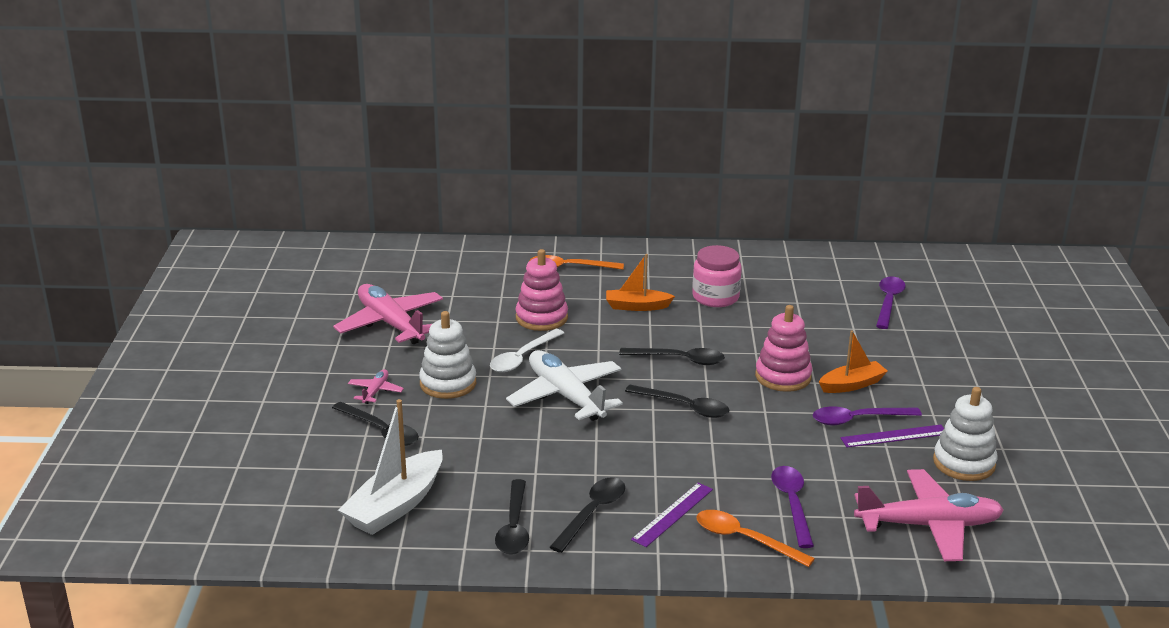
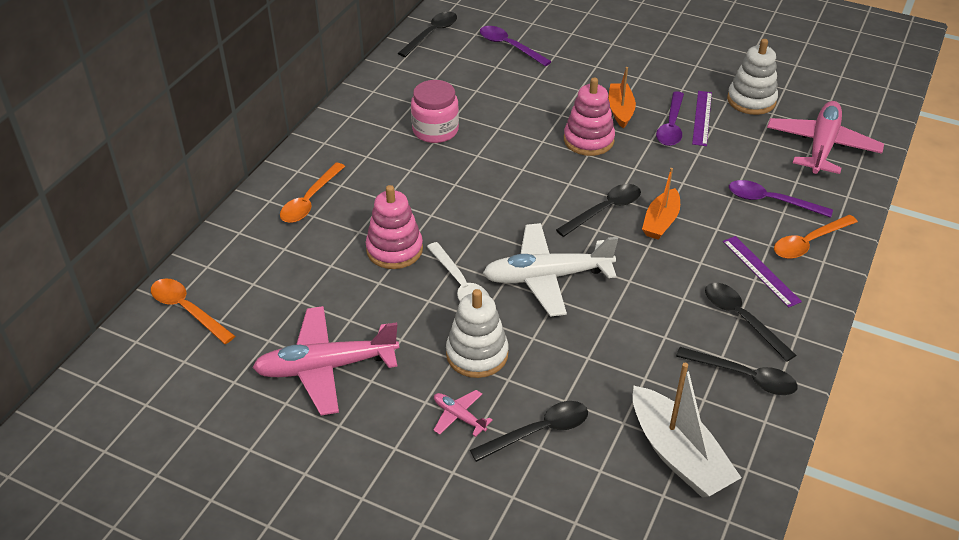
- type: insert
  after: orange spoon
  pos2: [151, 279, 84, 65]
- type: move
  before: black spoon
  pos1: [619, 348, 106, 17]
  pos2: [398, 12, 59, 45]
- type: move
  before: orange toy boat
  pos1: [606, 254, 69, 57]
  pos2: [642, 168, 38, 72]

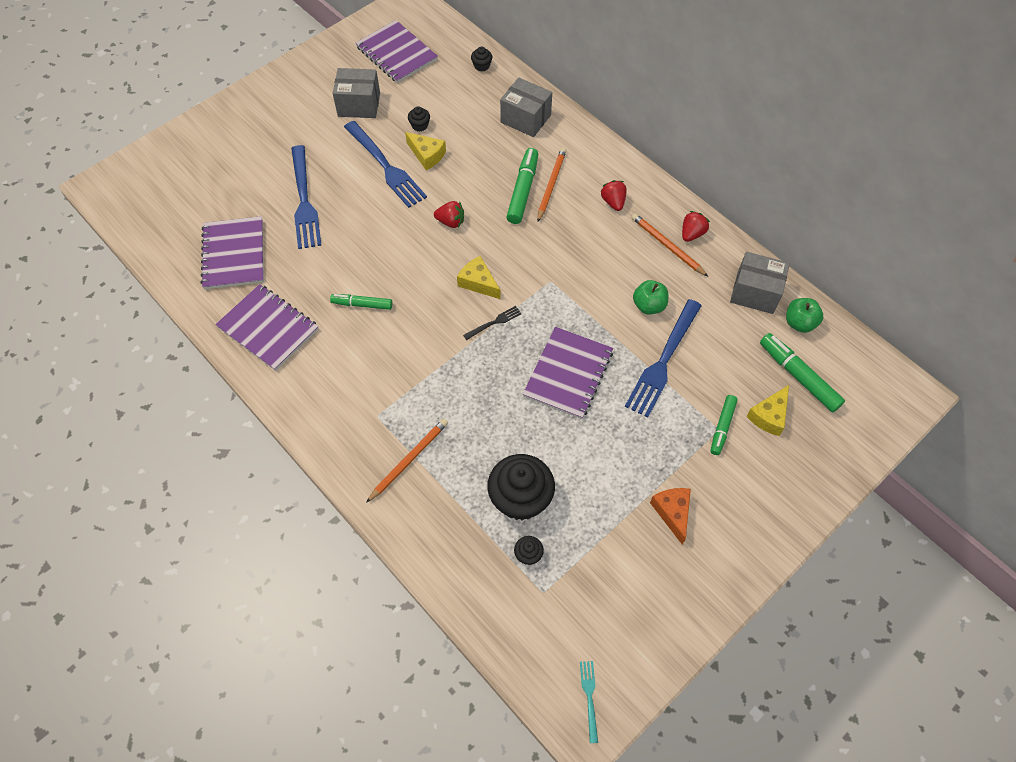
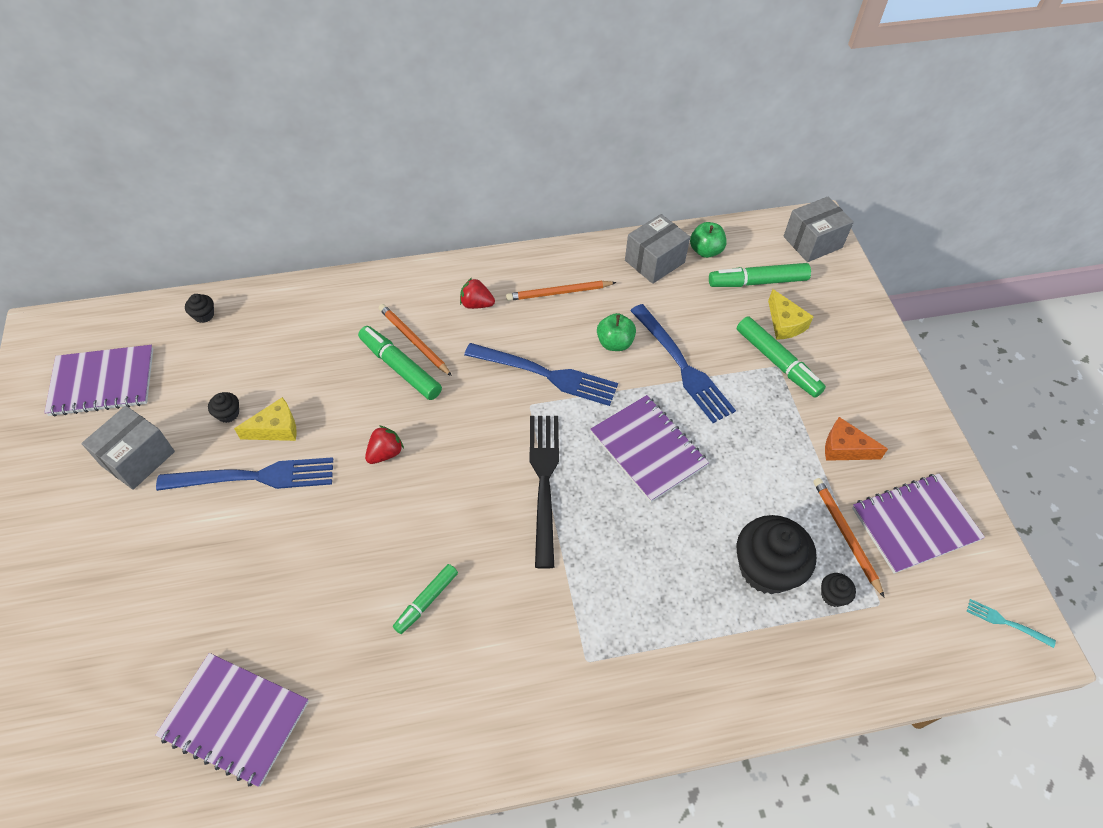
- type: move
  before: royal blue table fork
  pos1: [291, 145, 31, 104]
  pos2: [464, 343, 154, 63]
- type: resize
  before: black table fork
  pos1: [463, 306, 58, 34]
  pos2: [530, 416, 29, 153]
  scale: 2.21
- type: resize
  before: emerald felt pen
  pos1: [710, 395, 28, 60]
  pos2: [737, 316, 89, 82]
  scale: 1.56
- type: move
  before: gray package
  pos1: [500, 78, 52, 59]
  pos2: [784, 196, 70, 66]
- type: move
  before: orange wooden pencil
  pos1: [366, 419, 82, 84]
  pos2: [813, 478, 72, 120]
- type: move
  before: purple exercise book
  pos1: [215, 284, 104, 87]
  pos2: [852, 473, 133, 101]
- type: delete
  before: yellow cheese wedge
  pos1: [457, 256, 43, 43]
- type: delete
  before: red strawberry
  pos1: [682, 211, 28, 31]

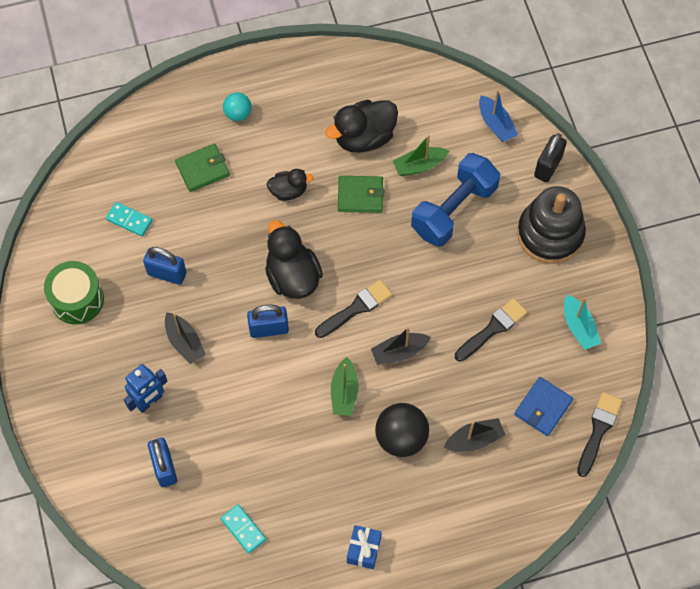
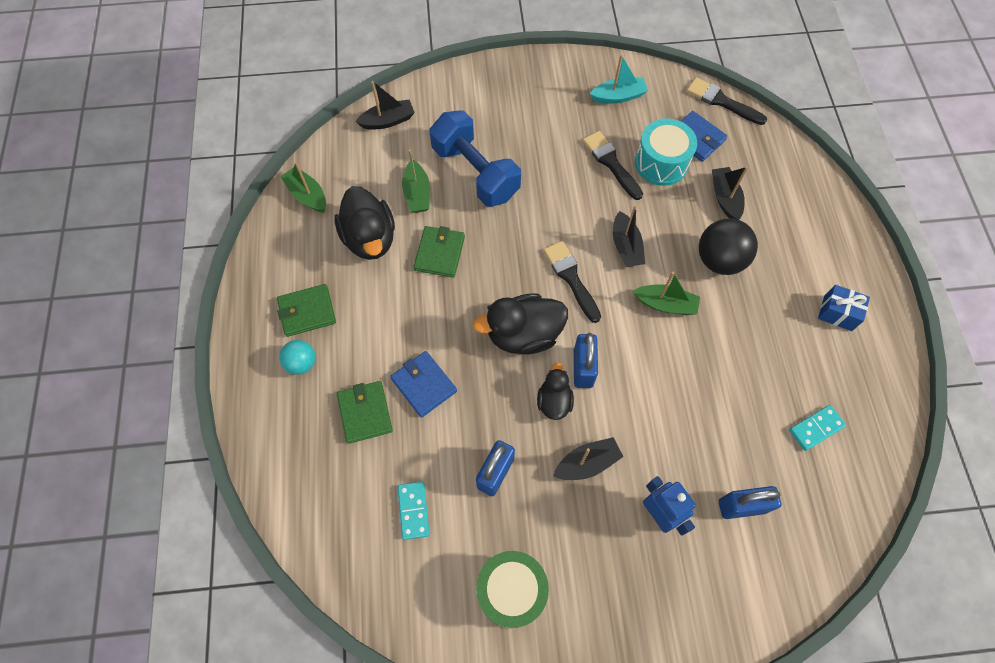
- type: insert
  after: emerald billfold
  pos2: [277, 284, 59, 53]
- type: insert
  after: emerald toy boat
  pos2: [280, 162, 46, 51]
- type: recolor
  before: royal blue toy boat
  after: black toy boat
  pos1: [479, 89, 39, 53]
  pos2: [355, 81, 60, 49]
- type: insert
  after: royal blue billfold
  pos2: [390, 351, 67, 67]
- type: rotate
  before: turquoise domino
  pos1: [106, 202, 47, 35]
  pos2: [397, 481, 33, 59]
  turn: -45
- type: move
  before: black rubber duck
  pos1: [266, 169, 48, 32]
  pos2: [537, 362, 37, 58]
- type: insert
  after: turquoise drum
  pos2: [635, 118, 62, 68]
- type: delete
  before: black ring stacker
  pos1: [517, 186, 69, 78]
- type: delete
  before: black lock
  pos1: [534, 133, 33, 49]

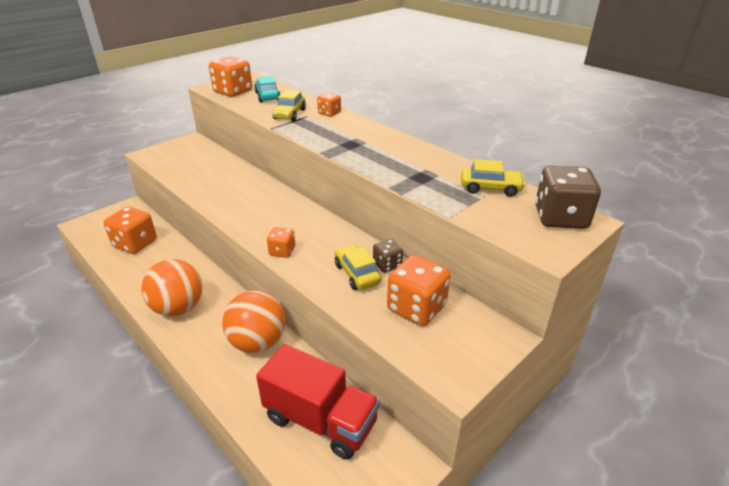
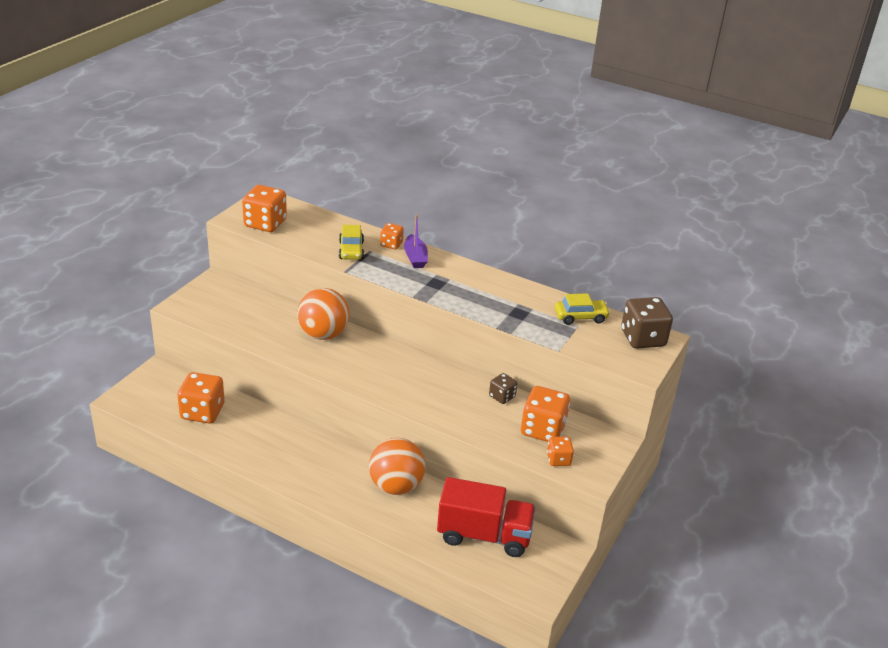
- type: move
  before: orange play ball
  pos1: [141, 259, 61, 57]
  pos2: [297, 288, 53, 52]
- type: insert
  after: purple toy boat
  pos2: [404, 215, 24, 53]
- type: move
  before: orange die
  pos1: [267, 227, 28, 31]
  pos2: [547, 437, 27, 29]
- type: delete
  before: turquoise car
  pos1: [254, 76, 26, 26]
- type: delete
  before: yellow car
  pos1: [335, 244, 46, 46]

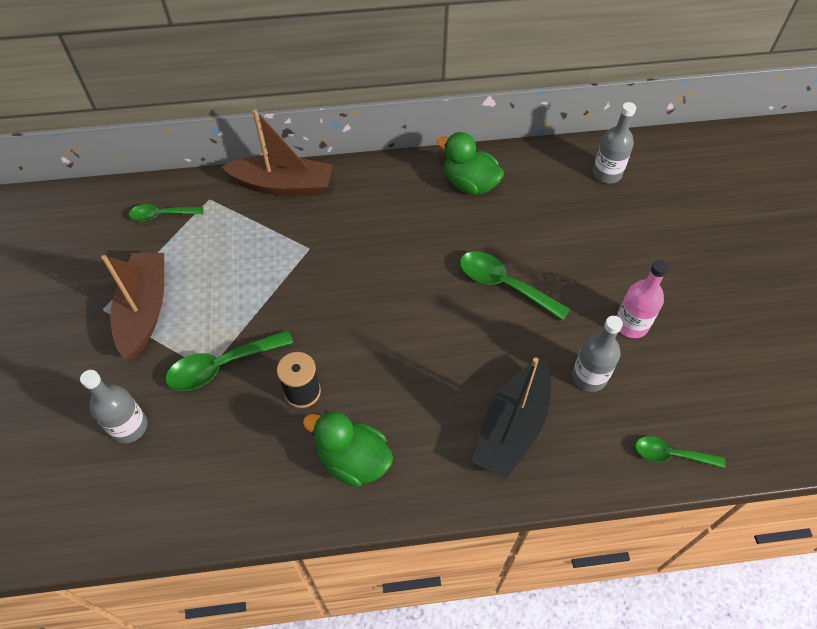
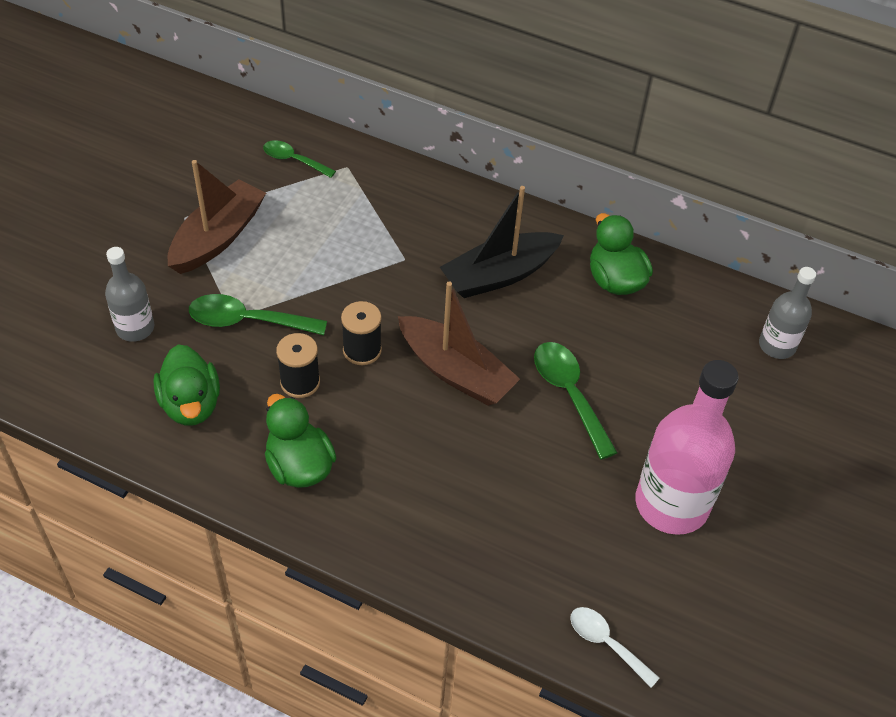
- type: insert
  after: emerald rubber duck
  pos2: [153, 344, 67, 82]
- type: insert
  after: black spool
  pos2: [341, 301, 41, 64]
- type: move
  before: brown toy boat
  pos1: [222, 110, 111, 86]
  pos2: [398, 282, 122, 124]
- type: move
  before: black toy boat
  pos1: [471, 357, 80, 122]
  pos2: [440, 186, 124, 112]
- type: recolor
  before: emerald spoon
  after: pure white spoon
  pos1: [635, 436, 91, 32]
  pos2: [570, 607, 90, 81]
- type: resize
  before: rosy flask
  pos1: [616, 260, 53, 78]
  pos2: [635, 360, 104, 175]
  scale: 1.8
- type: delete
  before: gray flask
  pos1: [572, 316, 51, 76]

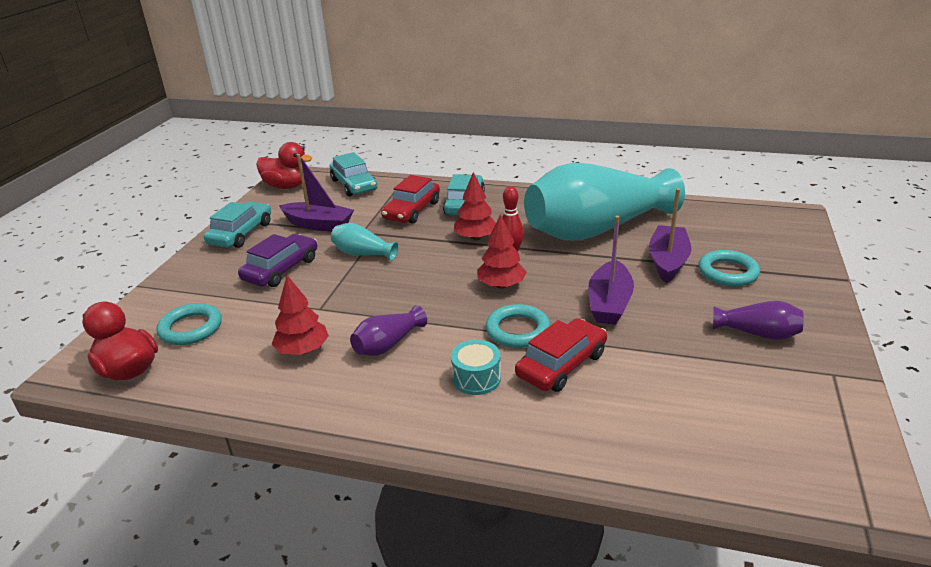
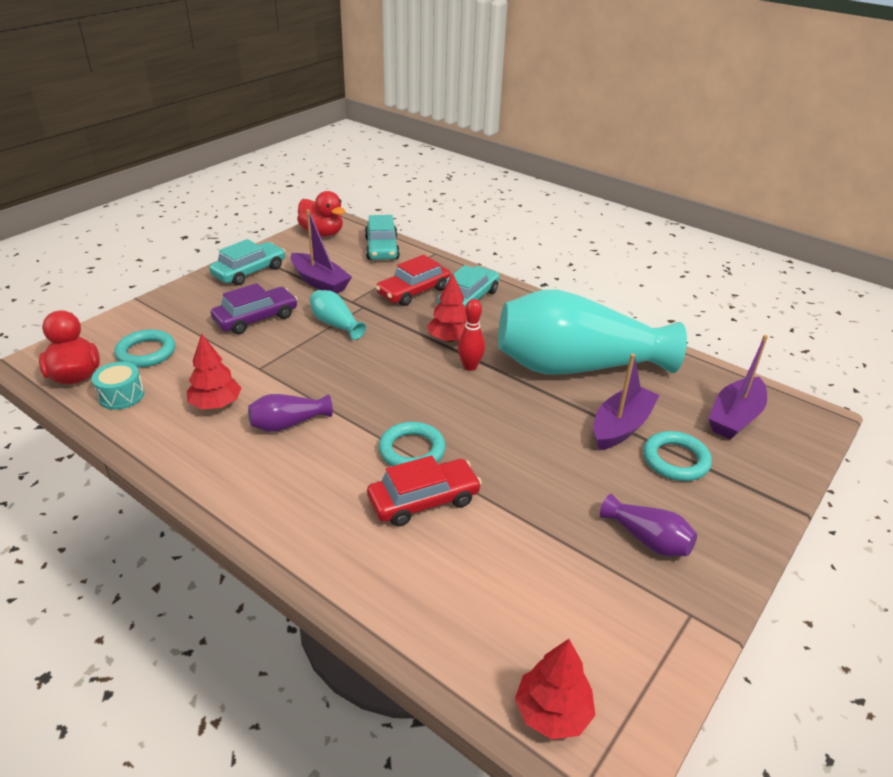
- type: move
  before: turquoise drum
  pos1: [451, 340, 50, 55]
  pos2: [92, 362, 52, 48]
- type: move
  before: red tree
  pos1: [477, 214, 50, 75]
  pos2: [515, 639, 80, 100]
- type: move
  before: purple toy boat
  pos1: [588, 216, 46, 109]
  pos2: [708, 335, 60, 105]

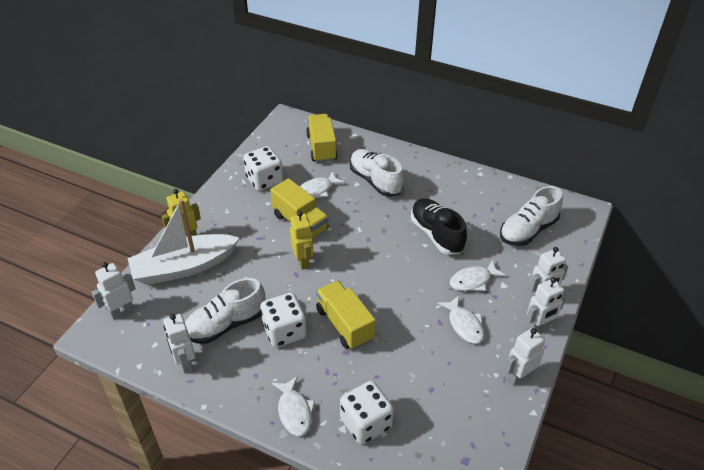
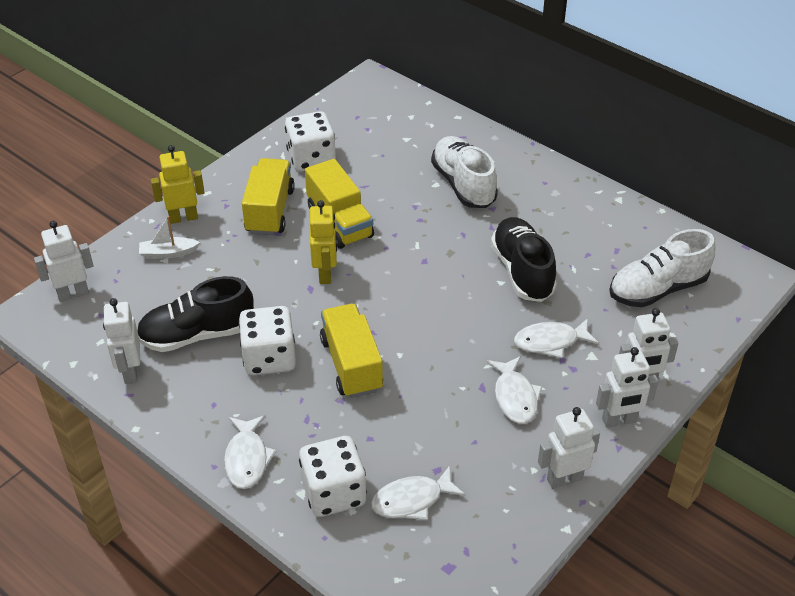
- type: recolor
  before: pure white sneaker
  after: black sneaker
  pos1: [185, 278, 80, 66]
  pos2: [137, 276, 117, 76]
- type: resize
  before: pure white toy boat
  pos1: [127, 199, 112, 86]
  pos2: [139, 216, 61, 43]
  scale: 0.41
- type: move
  before: yellow toy truck
  pos1: [306, 114, 32, 49]
  pos2: [242, 158, 53, 77]
- type: move
  before: pure white fish figure
  pos1: [300, 171, 45, 27]
  pos2: [371, 466, 94, 54]

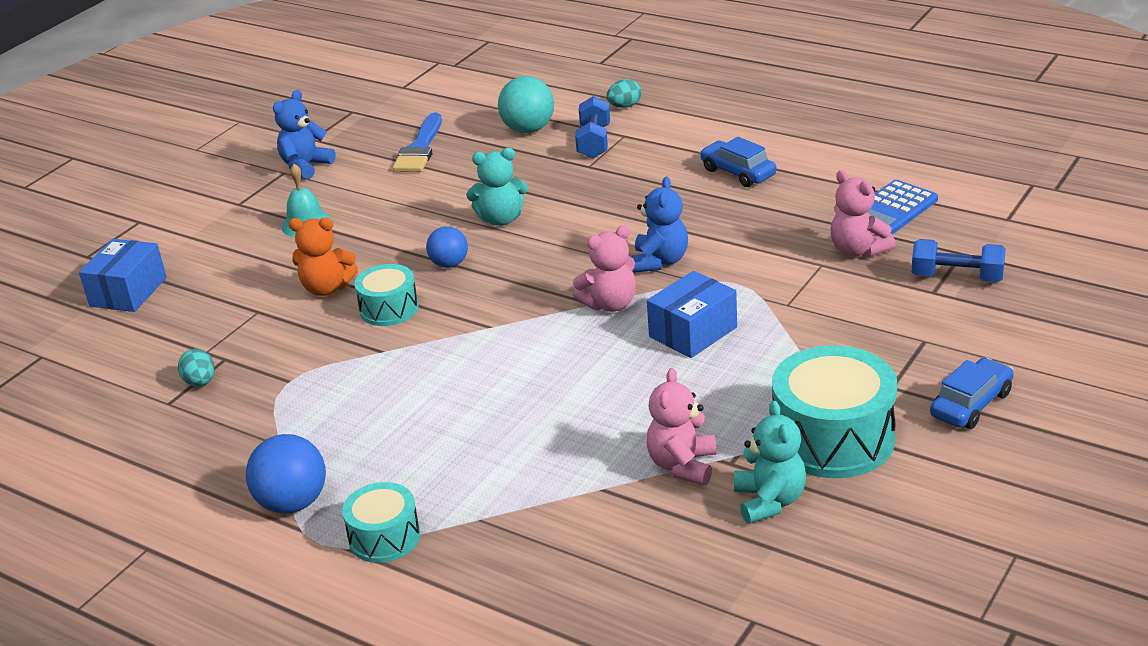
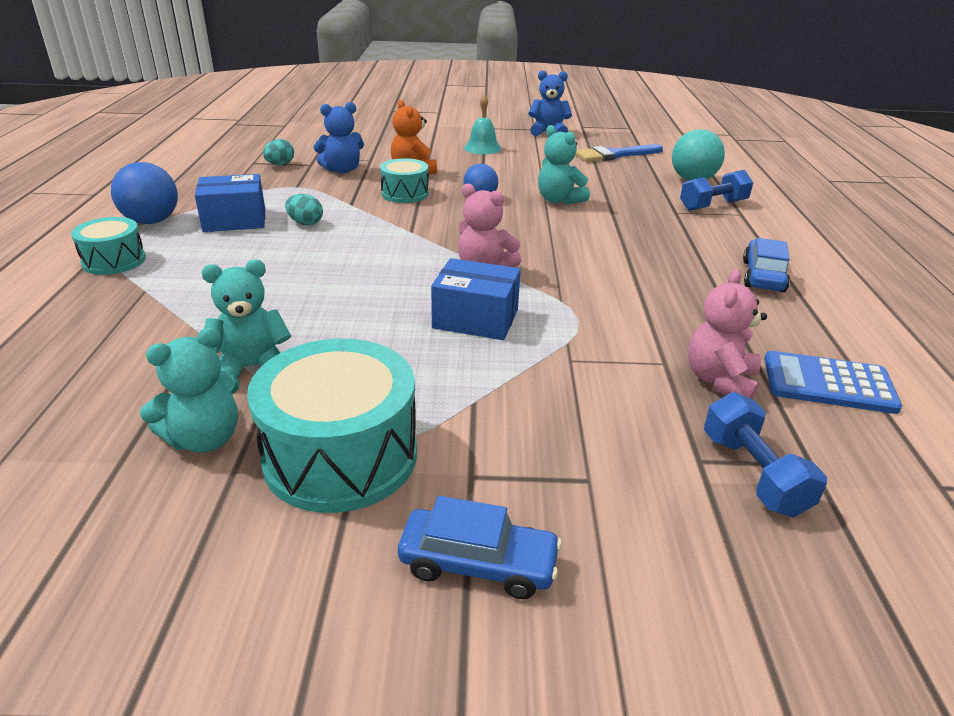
- type: move
  before: royal blue package
  pos1: [79, 239, 88, 73]
  pos2: [195, 174, 70, 58]
- type: recolor
  before: rosy teddy
  after: turquoise teddy
  pos1: [646, 368, 71, 117]
  pos2: [202, 260, 89, 118]
- type: move
  before: turquoise egg
  pos1: [607, 79, 34, 29]
  pos2: [285, 194, 38, 32]
- type: move
  before: royal blue teddy
  pos1: [631, 177, 57, 96]
  pos2: [313, 102, 51, 71]

